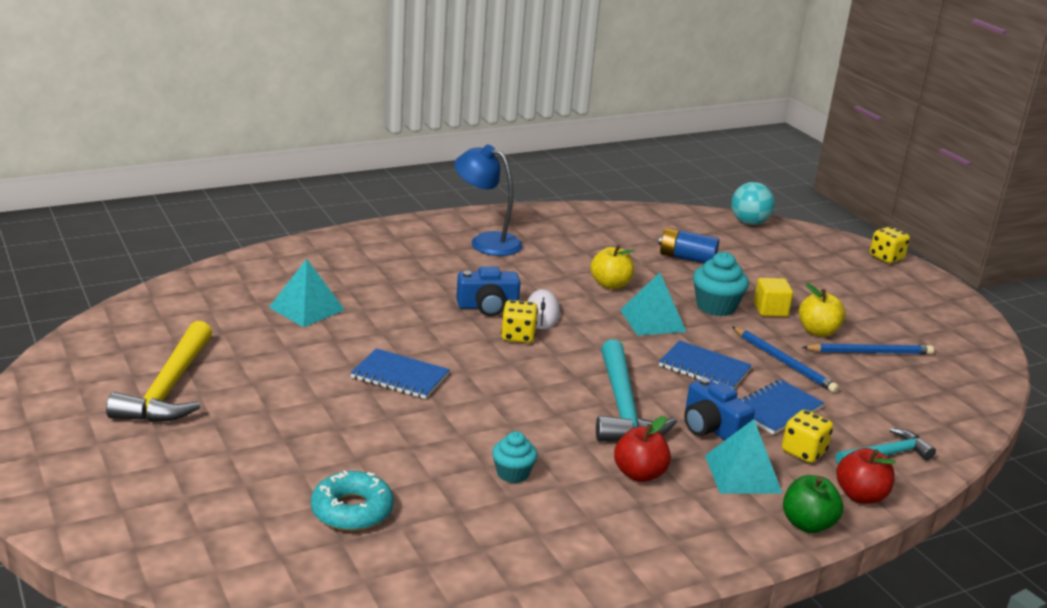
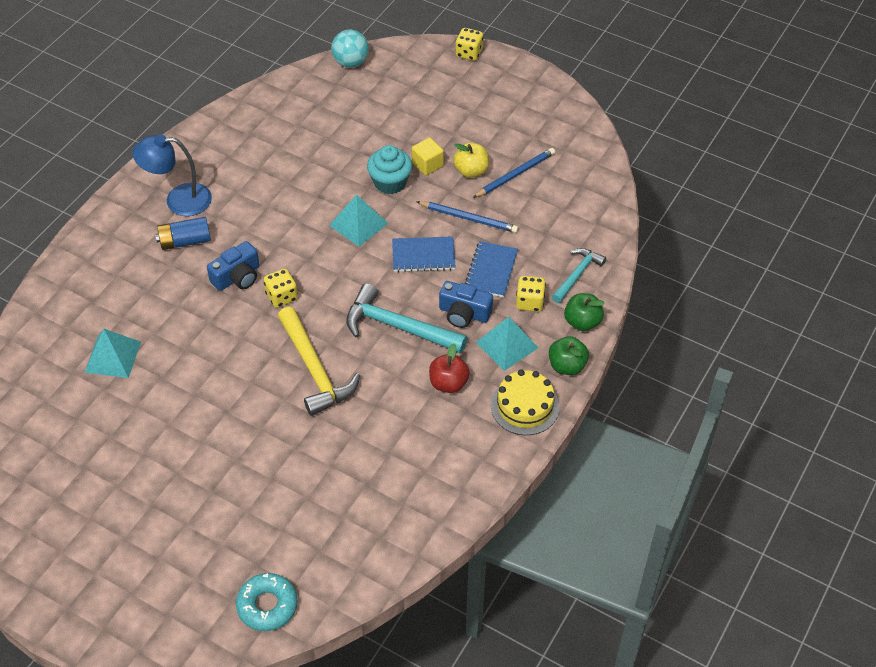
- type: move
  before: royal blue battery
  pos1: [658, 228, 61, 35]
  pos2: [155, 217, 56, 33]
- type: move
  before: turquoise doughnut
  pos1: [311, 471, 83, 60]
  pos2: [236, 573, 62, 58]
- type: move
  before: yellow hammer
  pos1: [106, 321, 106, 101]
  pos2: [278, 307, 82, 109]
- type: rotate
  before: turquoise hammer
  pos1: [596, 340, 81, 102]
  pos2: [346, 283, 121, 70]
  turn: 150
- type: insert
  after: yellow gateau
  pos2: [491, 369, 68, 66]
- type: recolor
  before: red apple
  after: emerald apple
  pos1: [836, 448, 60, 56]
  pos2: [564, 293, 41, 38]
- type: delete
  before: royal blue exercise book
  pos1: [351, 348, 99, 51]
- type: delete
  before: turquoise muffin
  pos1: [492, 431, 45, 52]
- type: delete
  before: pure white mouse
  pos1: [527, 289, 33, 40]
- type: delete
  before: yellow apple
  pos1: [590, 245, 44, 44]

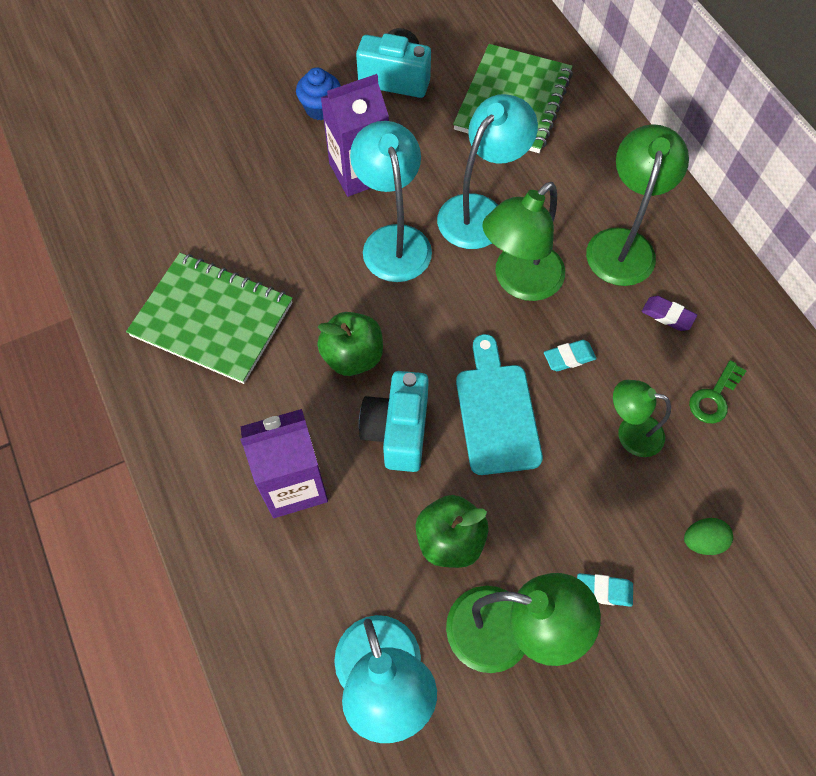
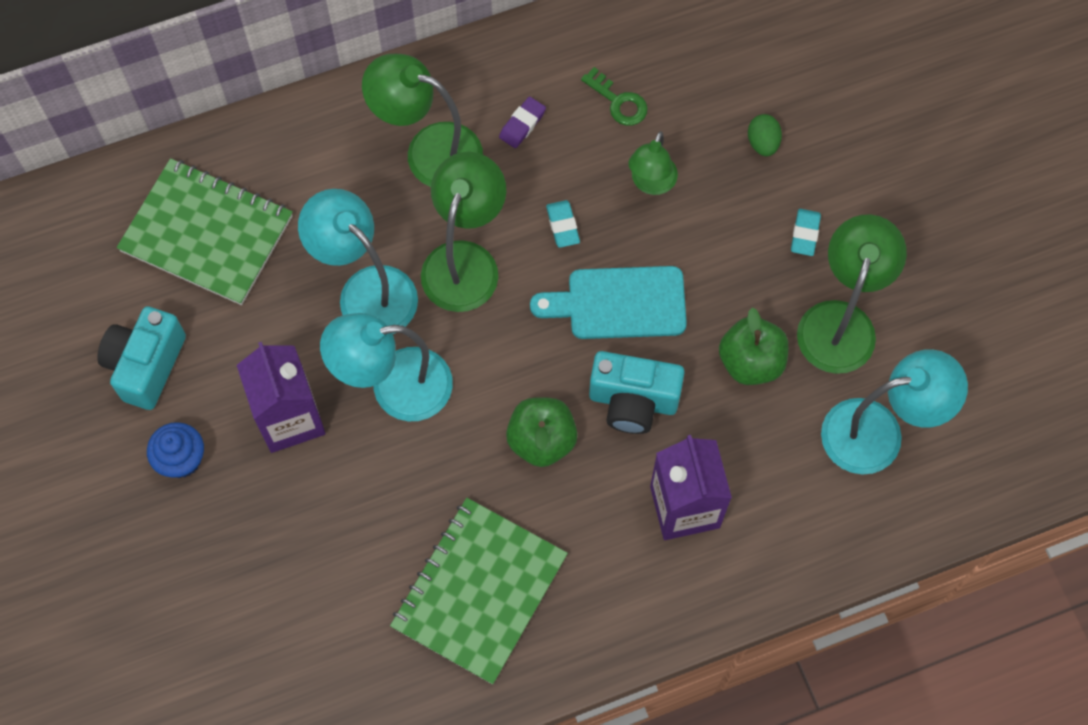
- type: rotate
  before: emerald reading lamp
  pos1: [482, 182, 83, 119]
  pos2: [421, 152, 85, 160]
  turn: -120

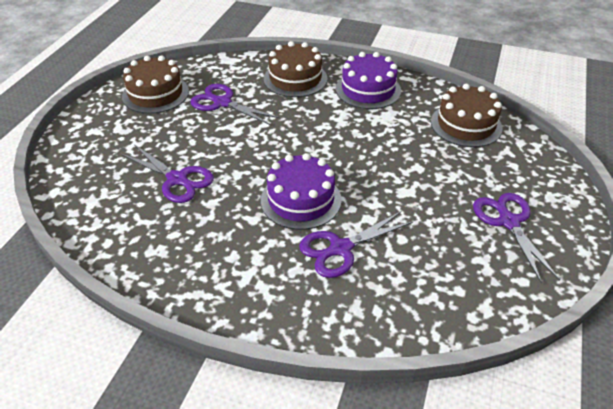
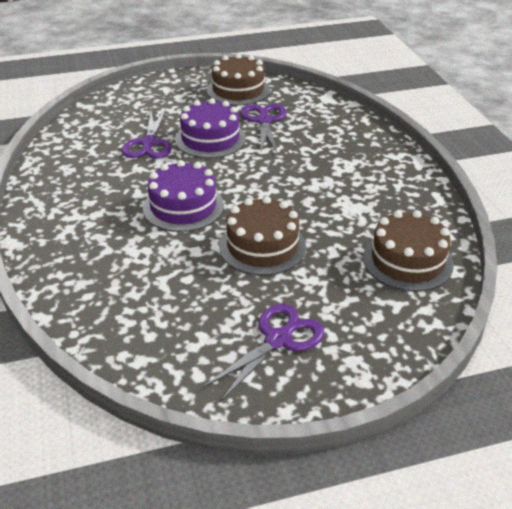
- type: move
  before: purple gateau
  pos1: [336, 52, 65, 57]
  pos2: [175, 98, 71, 60]
- type: move
  before: brown gateau
  pos1: [264, 41, 64, 56]
  pos2: [219, 196, 87, 79]
- type: delete
  before: purple pair of scissors
  pos1: [299, 211, 114, 67]

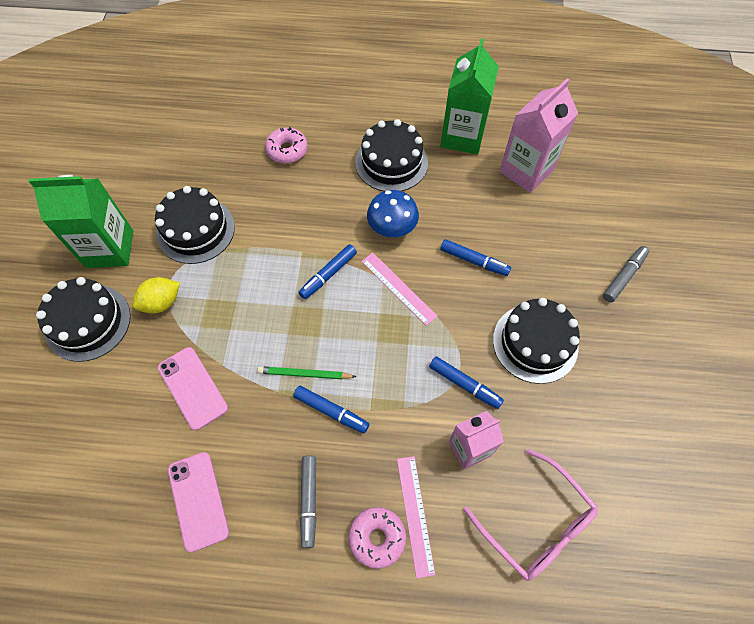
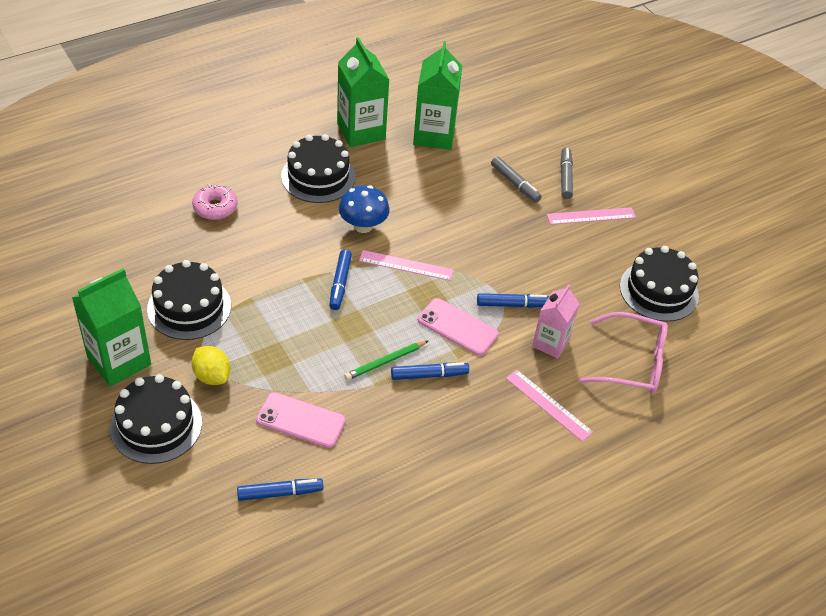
- type: rotate
  before: yellow citrus fruit
  pos1: [132, 277, 48, 37]
  pos2: [191, 346, 39, 39]
  turn: -60
- type: move
  before: royal blue felt pen
  pos1: [440, 239, 71, 37]
  pos2: [237, 478, 86, 23]
- type: recolor
  before: rosy milk carton
  after: emerald milk carton
  pos1: [499, 78, 79, 115]
  pos2: [413, 41, 49, 109]
- type: move
  before: rosy phone
  pos1: [168, 452, 61, 100]
  pos2: [418, 298, 81, 58]
- type: move
  before: gray felt pen
  pos1: [300, 456, 17, 92]
  pos2: [491, 157, 51, 45]
- type: insert
  after: rosy ruler
  pos2: [547, 207, 89, 18]
- type: move
  before: black gateau
  pos1: [493, 298, 87, 86]
  pos2: [620, 246, 79, 76]
- type: delete
  before: rosy doughnut
  pos1: [348, 507, 58, 62]

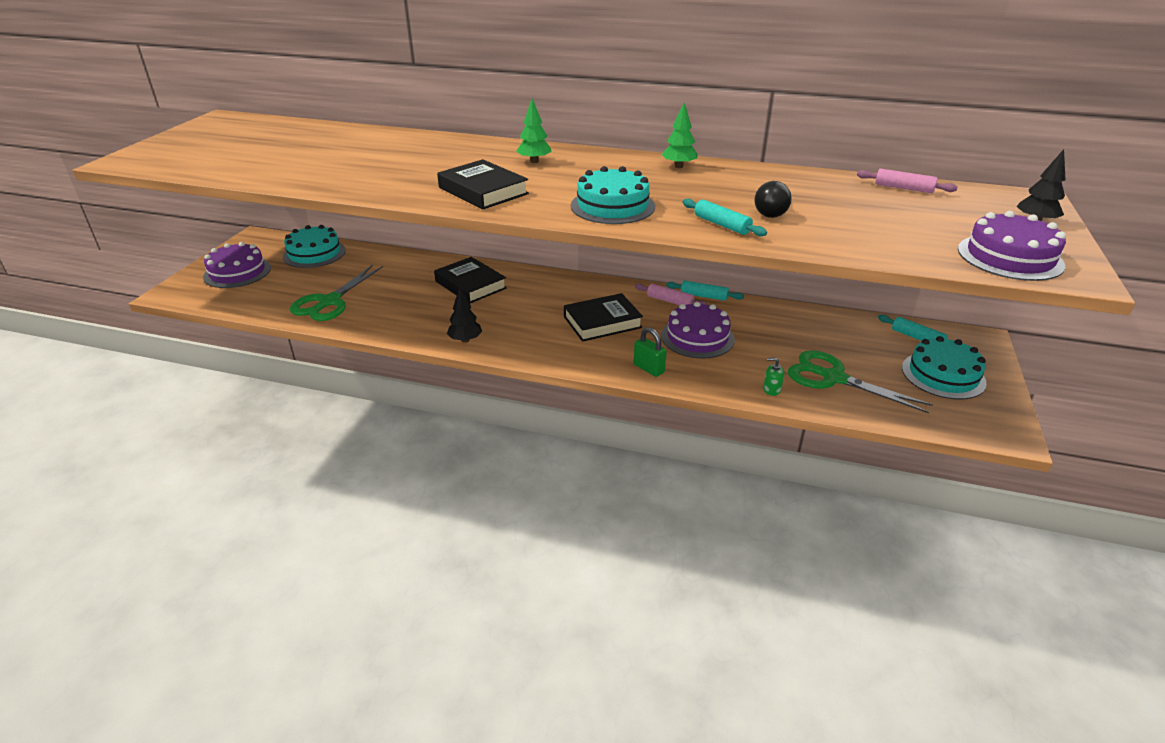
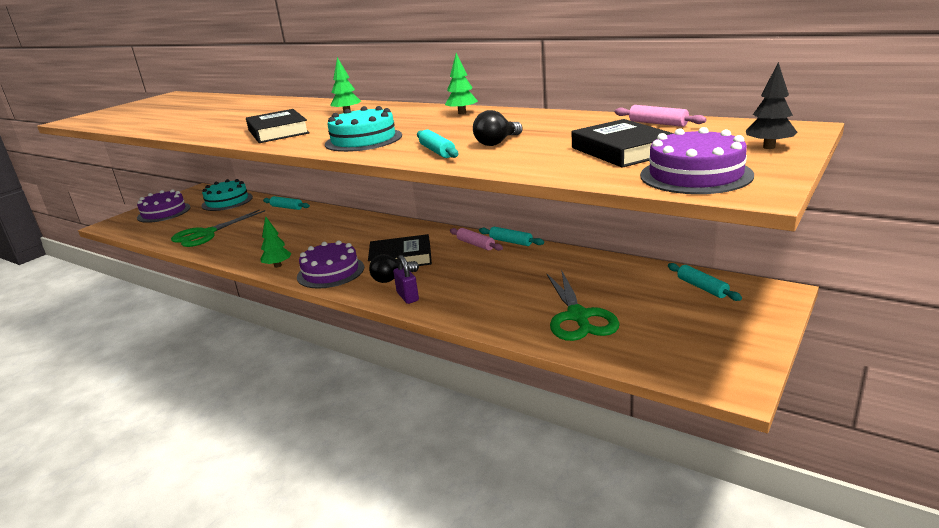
- type: recolor
  before: black tree
  after: emerald tree
  pos1: [447, 287, 35, 56]
  pos2: [260, 216, 32, 52]
- type: insert
  after: turquoise pastry roller
  pos2: [263, 196, 47, 14]
- type: move
  before: purple gateau
  pos1: [661, 302, 74, 56]
  pos2: [297, 240, 67, 49]
- type: insert
  after: black lightbulb
  pos2: [369, 254, 50, 29]
- type: recolor
  before: emerald lock
  after: purple lock
  pos1: [634, 327, 33, 50]
  pos2: [393, 255, 26, 49]
- type: rotate
  before: emerald pair of scissors
  pos1: [788, 350, 145, 63]
  pos2: [547, 270, 73, 71]
  turn: -150
- type: move
  before: black hardcover
  pos1: [434, 257, 73, 46]
  pos2: [571, 119, 103, 49]
- type: delete
  before: emerald soap dispenser
  pos1: [763, 358, 21, 38]
- type: delete
  before: turquoise gateau
  pos1: [902, 336, 85, 64]

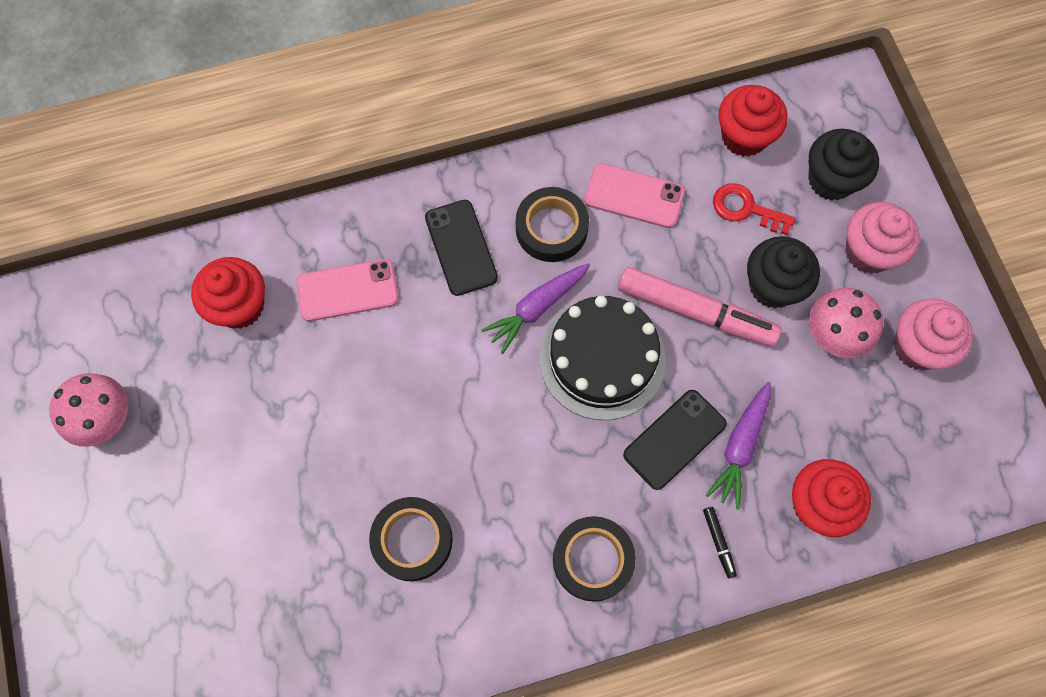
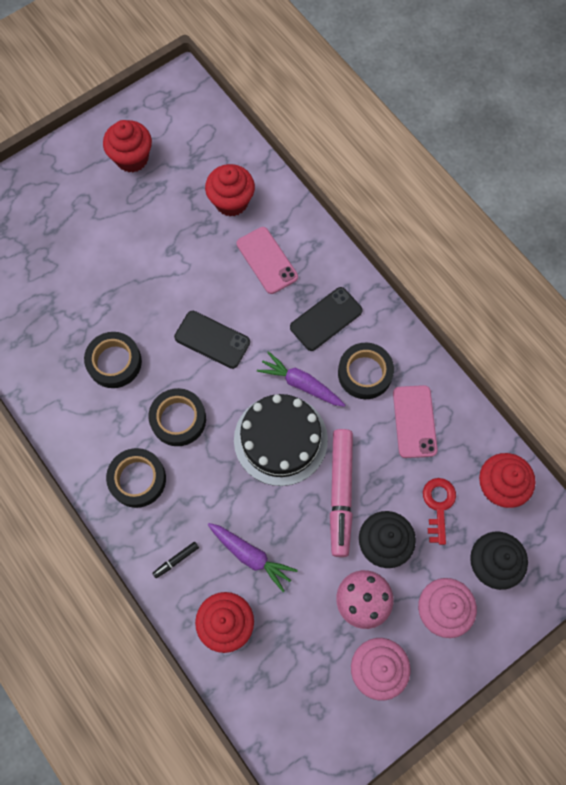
- type: replace
  before: rosy fungus
  after: red muffin
  pos1: [49, 373, 79, 74]
  pos2: [103, 120, 49, 52]
- type: insert
  after: black roll of tape
  pos2: [149, 388, 57, 58]
- type: move
  before: black phone
  pos1: [623, 390, 104, 100]
  pos2: [174, 311, 76, 58]
- type: rotate
  before: purple root vegetable
  pos1: [706, 382, 65, 127]
  pos2: [208, 523, 90, 69]
  turn: -150

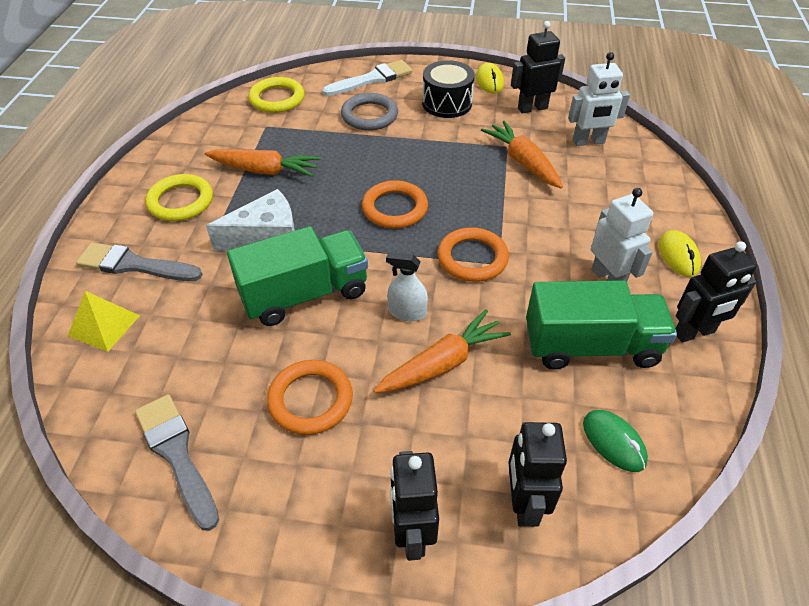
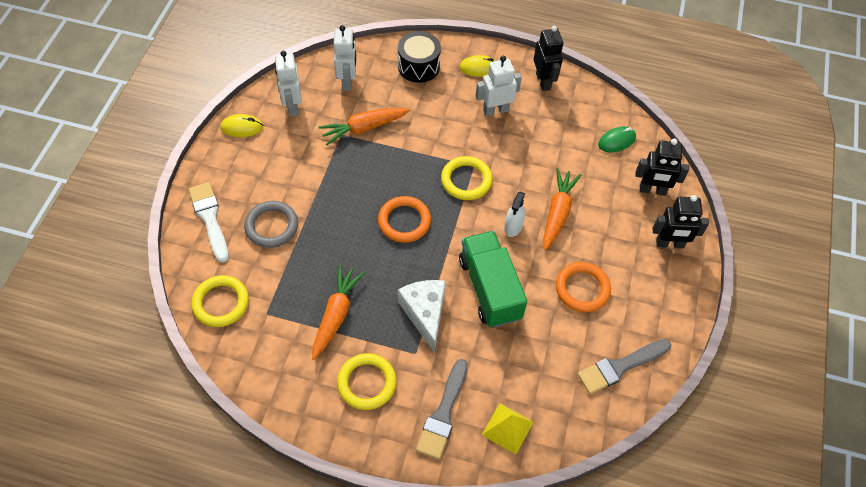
- type: recolor
  before: black toy robot
  after: pure white toy robot
  pos1: [511, 21, 54, 93]
  pos2: [274, 51, 28, 65]
- type: move
  before: black drum
  pos1: [422, 60, 53, 58]
  pos2: [398, 31, 43, 52]
- type: recolor
  before: orange ring
  after: yellow ring
  pos1: [438, 227, 71, 55]
  pos2: [441, 156, 52, 44]
- type: rotate
  before: orange root vegetable
  pos1: [374, 309, 137, 84]
  pos2: [543, 168, 38, 82]
  turn: 45
- type: delete
  before: emerald toy truck
  pos1: [526, 280, 151, 90]

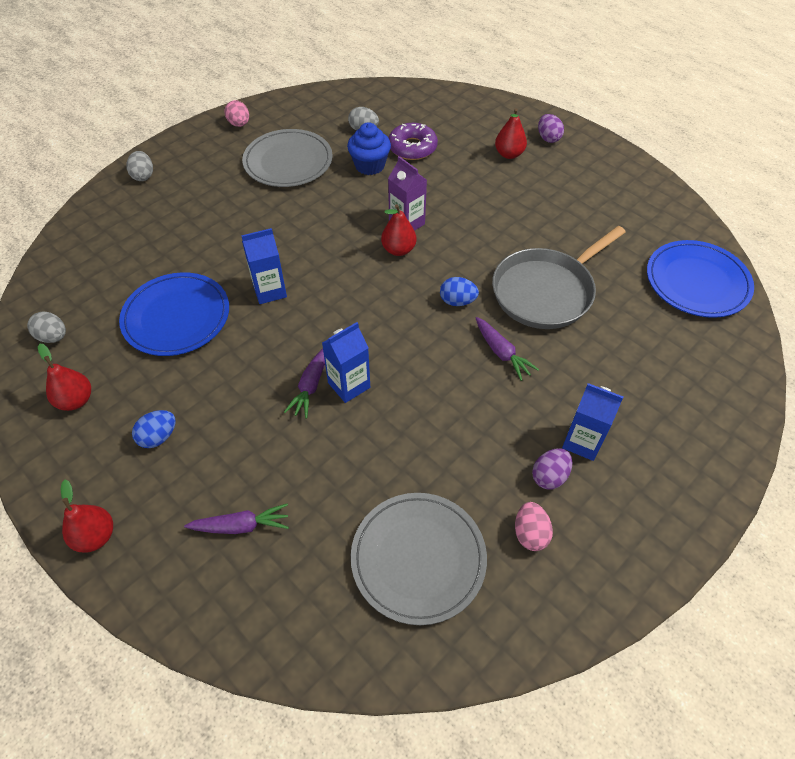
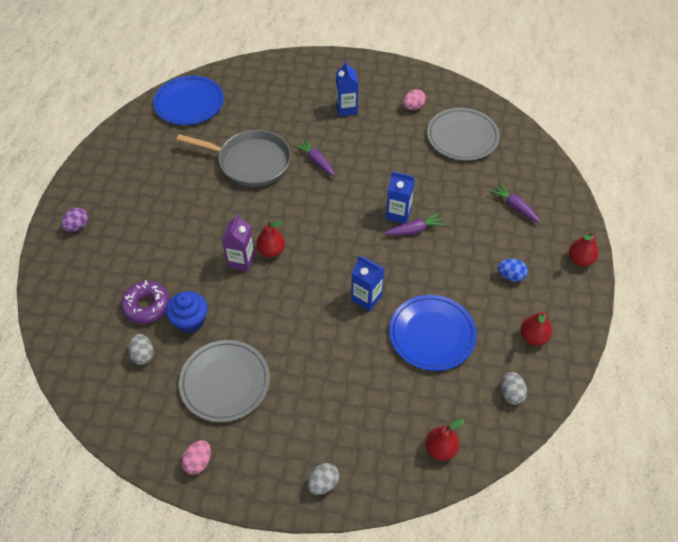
- type: rotate
  before: purple root vegetable
  pos1: [476, 317, 63, 64]
  pos2: [294, 138, 41, 38]
  turn: -60
- type: move
  before: red pear
  pos1: [495, 108, 32, 51]
  pos2: [425, 419, 39, 41]
- type: delete
  before: royal blue egg
  pos1: [440, 277, 39, 29]
- type: delete
  before: purple egg
  pos1: [532, 449, 40, 40]

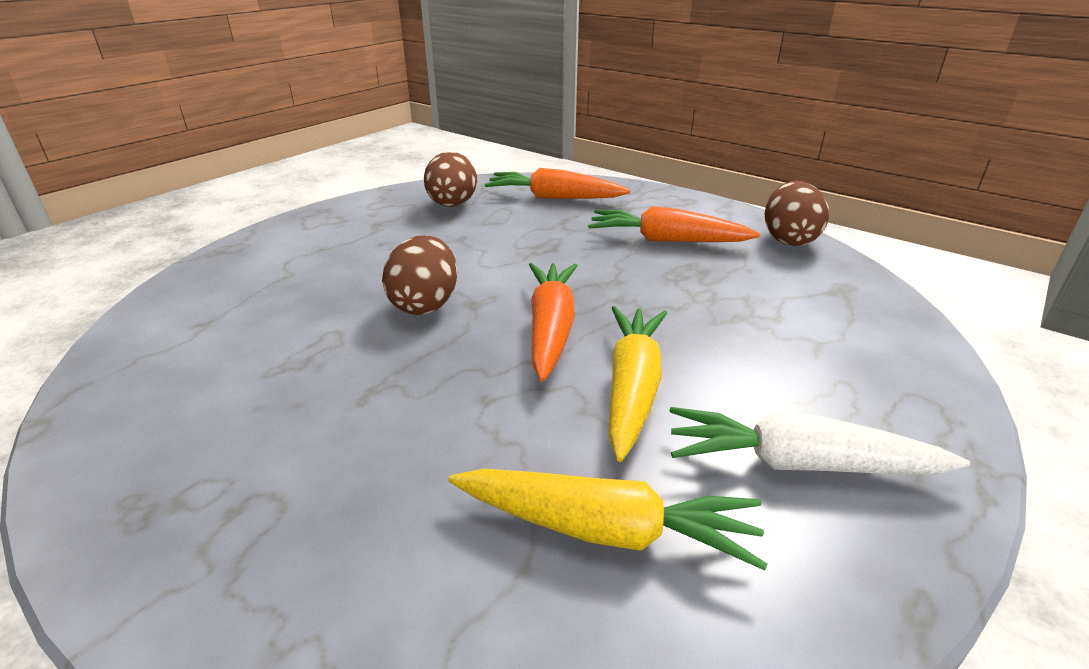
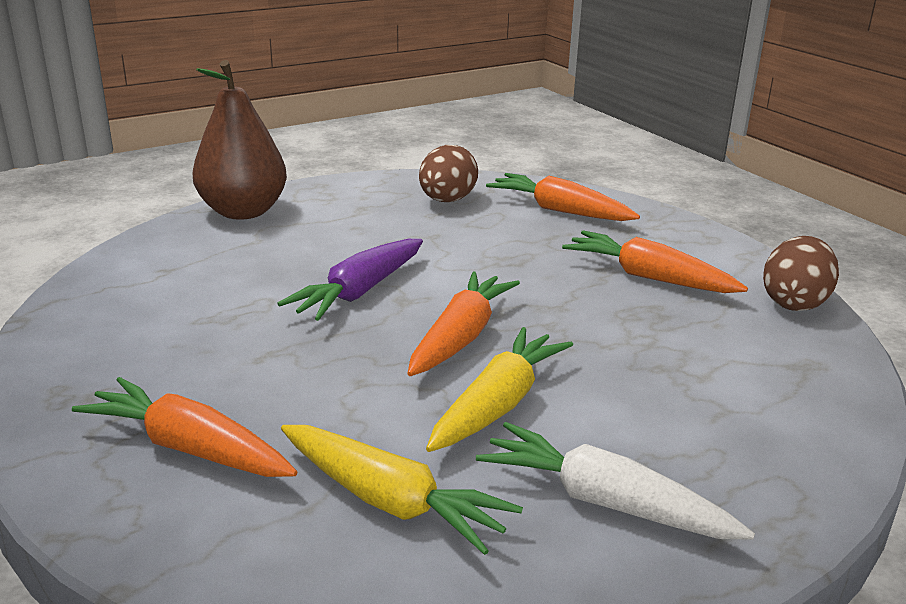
- type: insert
  after: orange root vegetable
  pos2: [72, 377, 225, 100]
- type: insert
  after: brown pear
  pos2: [193, 60, 94, 160]
- type: replace
  before: brown egg
  after: purple root vegetable
  pos1: [382, 235, 75, 80]
  pos2: [277, 239, 146, 82]

